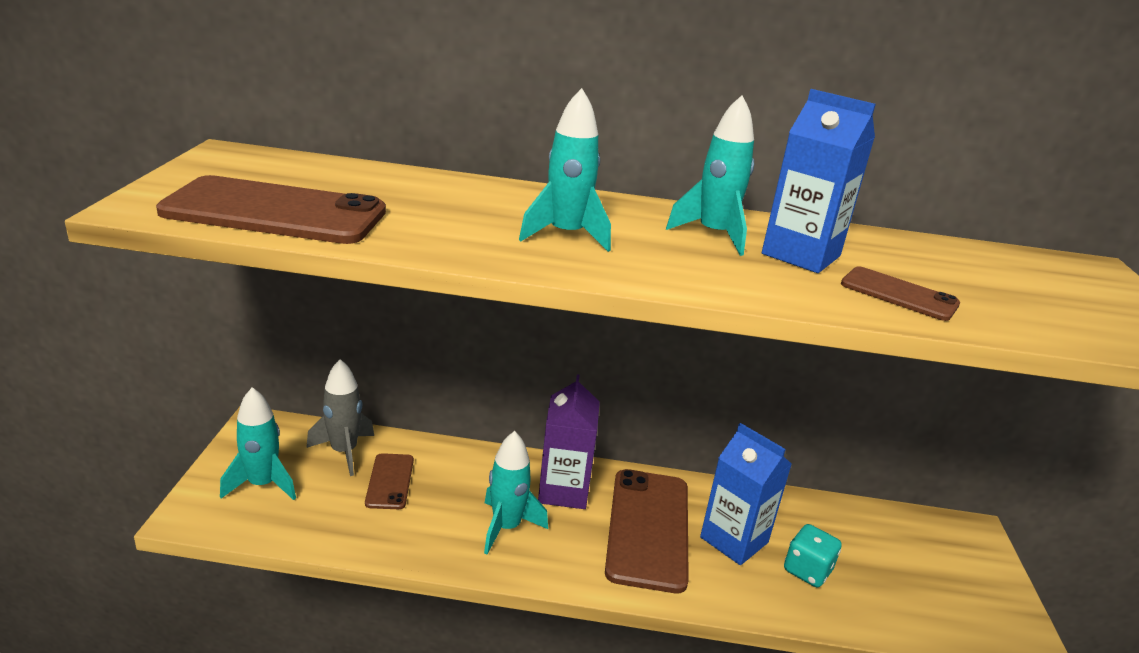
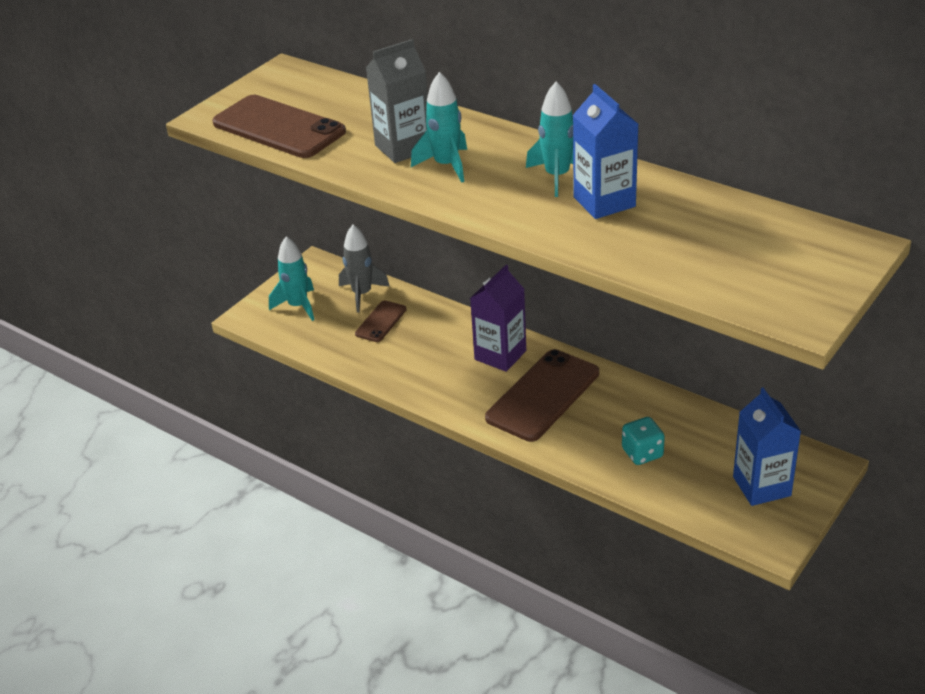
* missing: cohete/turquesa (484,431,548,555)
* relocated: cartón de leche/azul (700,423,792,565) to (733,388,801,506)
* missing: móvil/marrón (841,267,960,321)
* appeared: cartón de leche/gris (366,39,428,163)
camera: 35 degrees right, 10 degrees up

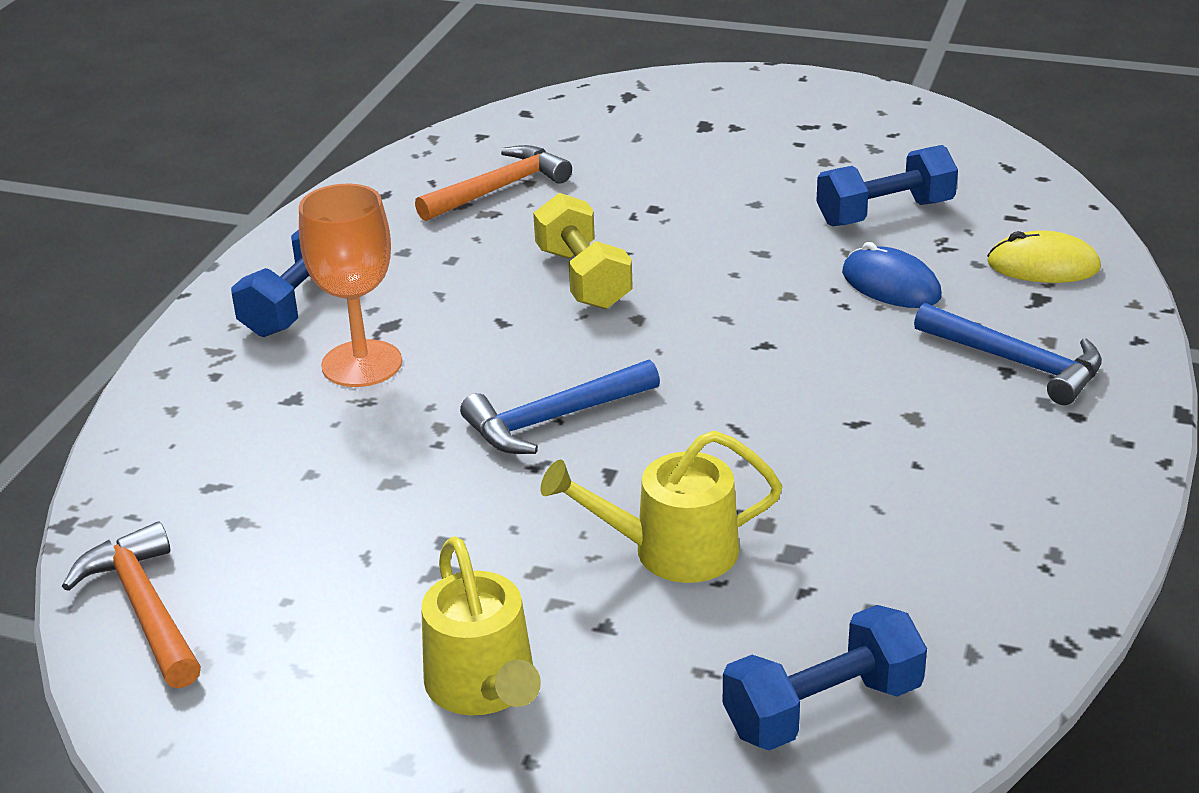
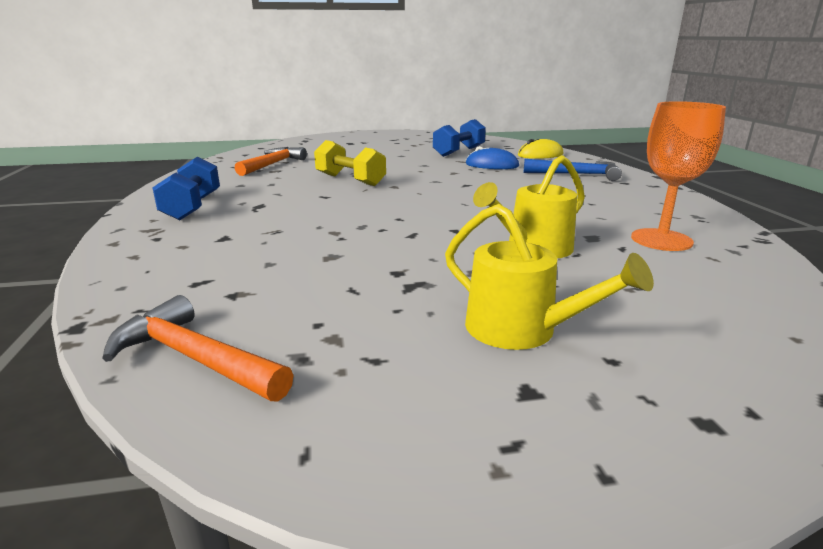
* relocated: copa/naranja (299,184,402,387) to (631,101,726,251)
* missing: martillo/azul (460,359,660,454)
* missing: mancuerna/azul (723,605,927,751)
camera: 30 degrees left, 10 degrees down

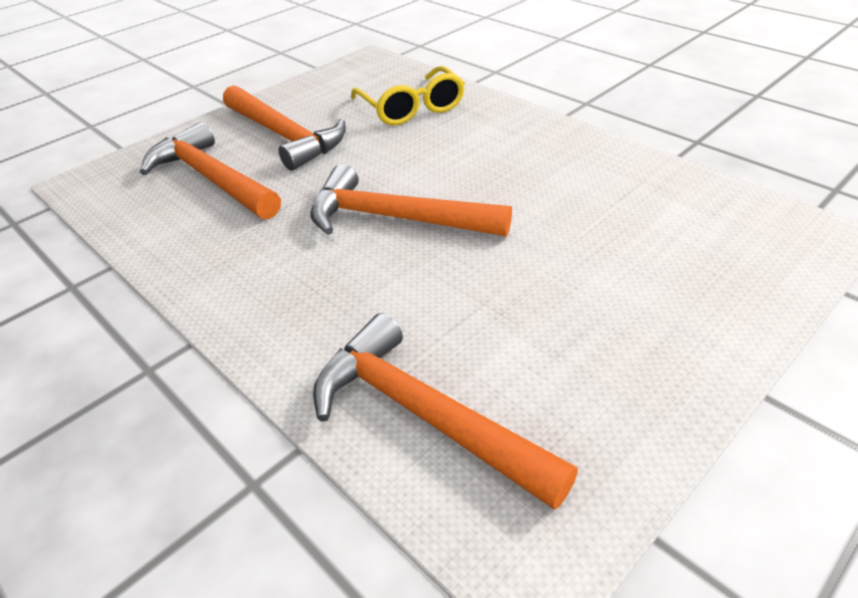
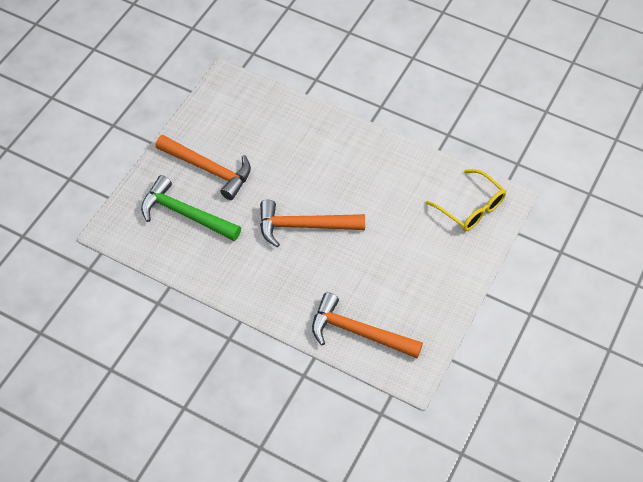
* colour: martillo/naranja (140,122,281,219) to martillo/verde (141,175,241,241)
* relocated: gafas/amarillo (351,66,465,125) to (426,169,506,231)
camera: 20 degrees left, 15 degrees up

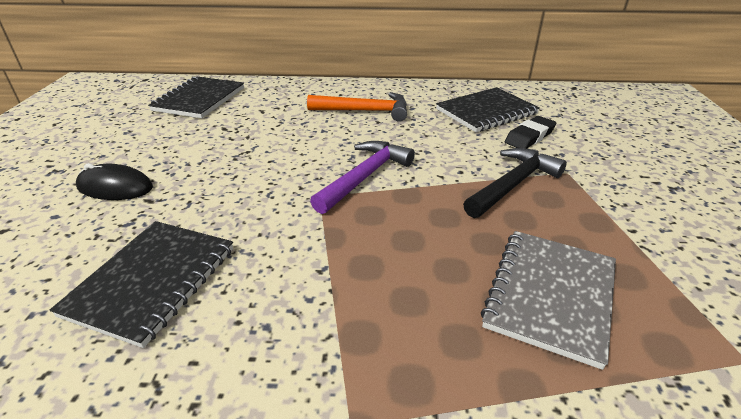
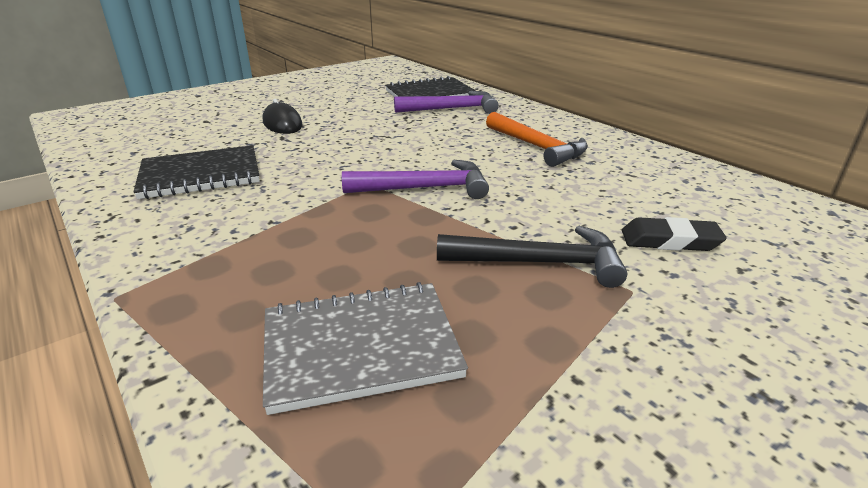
* missing: cuaderno/negro (436,87,540,132)
* appeared: martillo/morado (394,91,499,114)
camera: 50 degrees right, 5 degrees down

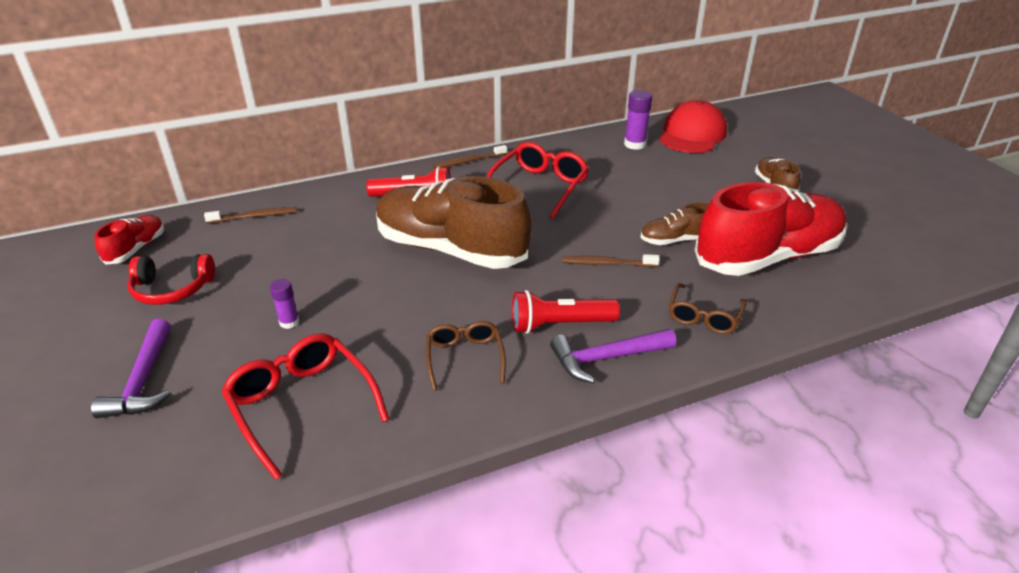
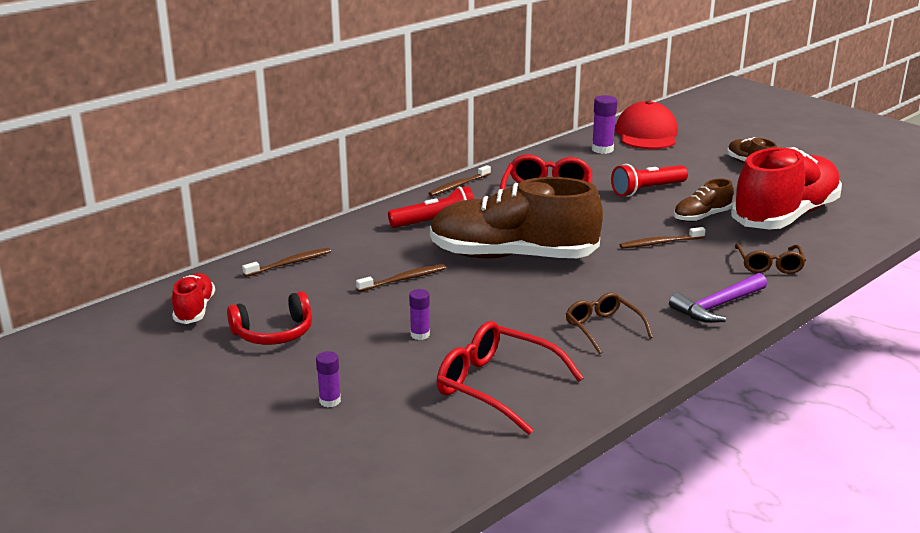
* exchanged: martillo/morado (91,319,171,418) to barra de pegamento/morado (316,351,341,407)
* relocated: lámpara de mano/rojo (512,290,620,334) to (611,164,688,197)
* appeared: cepillo de dientes/marrón (356,264,446,292)
camera: 20 degrees left, 10 degrees down

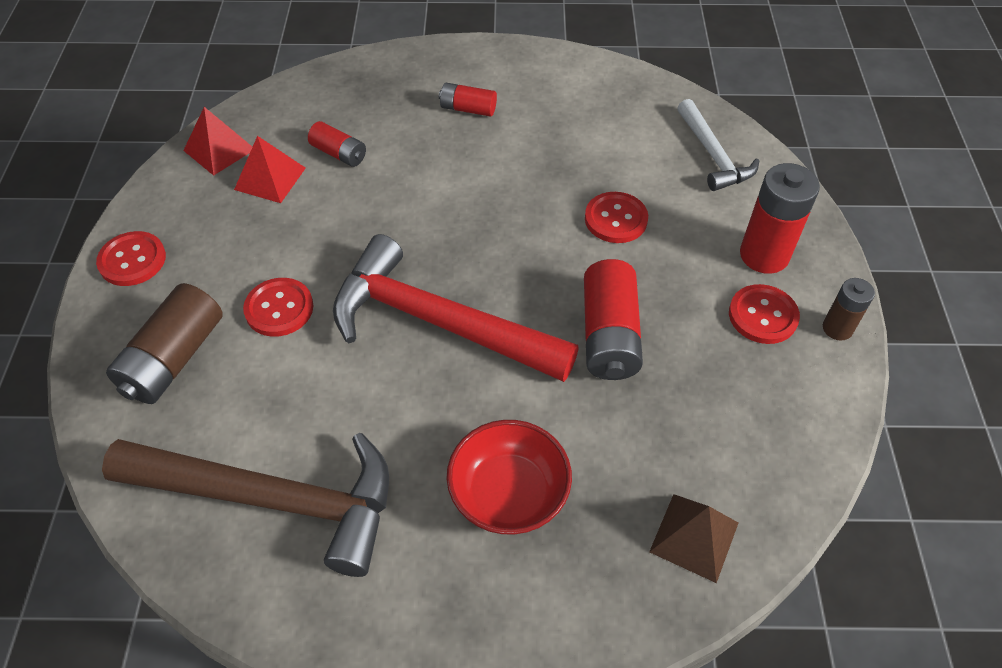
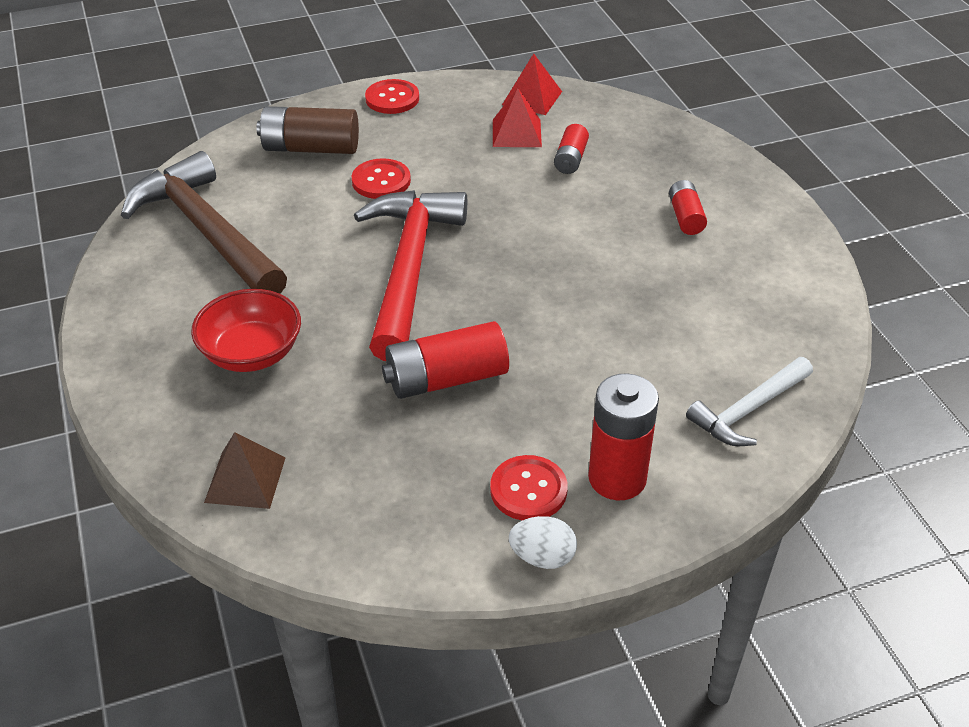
* spun: martillo/marrón (102,433,389,577) = (121,151,287,294) 150 degrees clockwise
* missing: botón/rojo (585,192,648,243)
* exchanged: pila/marrón (823,278,875,341) to huevo/blanco (509,516,577,569)
camera: 70 degrees right, 10 degrees down

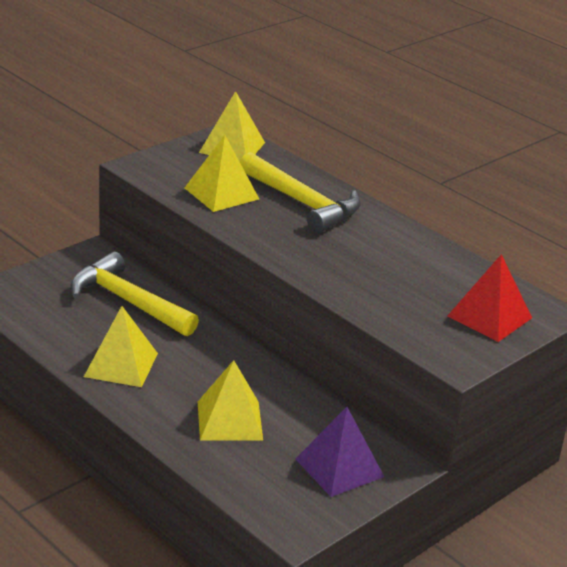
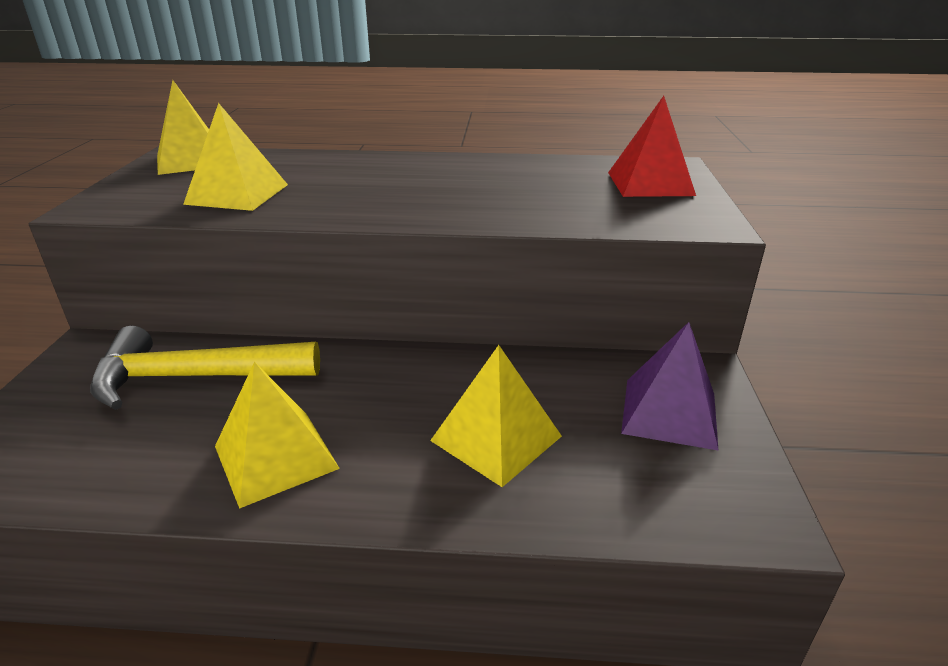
* missing: martillo/amarillo (240,152,361,233)
camera: 40 degrees left, 0 degrees up

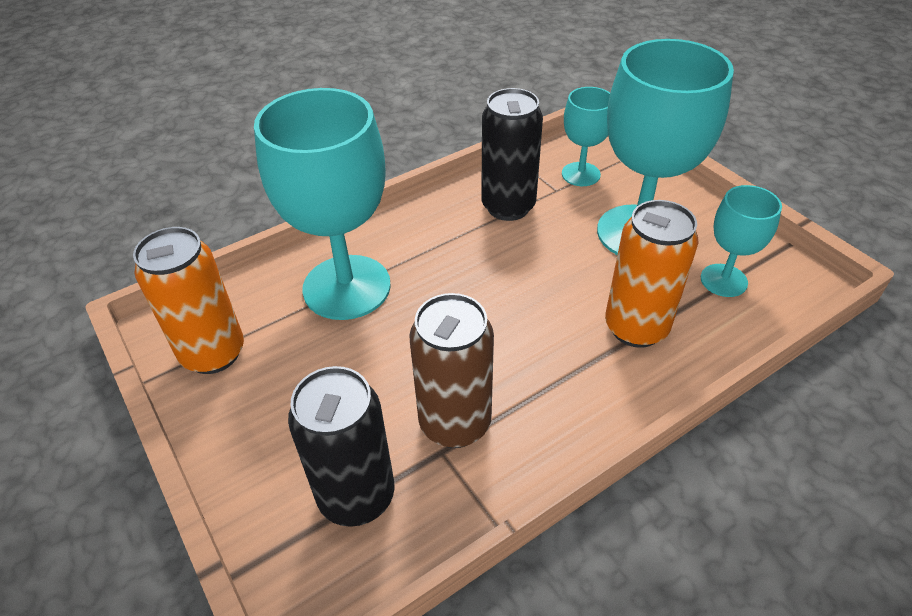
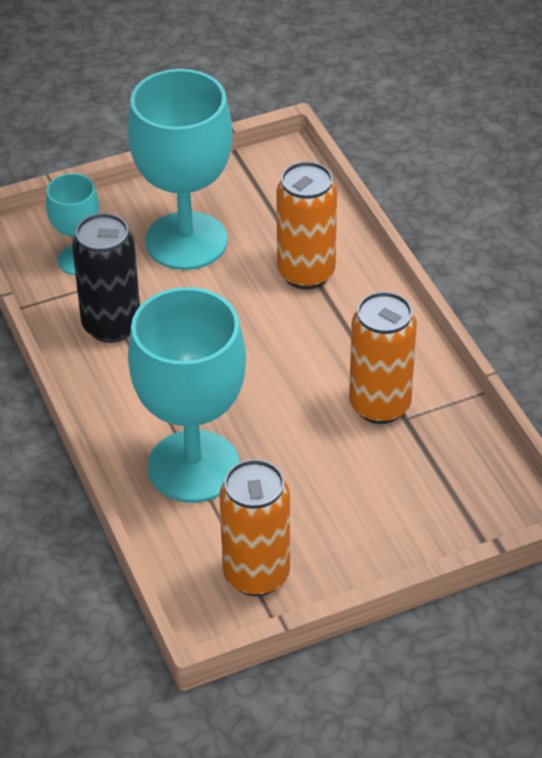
* missing: lata/negro (288,366,395,527)
* colour: lata/marrón (409,293,494,448) to lata/naranja (349,292,417,424)
* missing: copa/turquesa (701,185,782,297)
camera: 80 degrees left, 0 degrees up

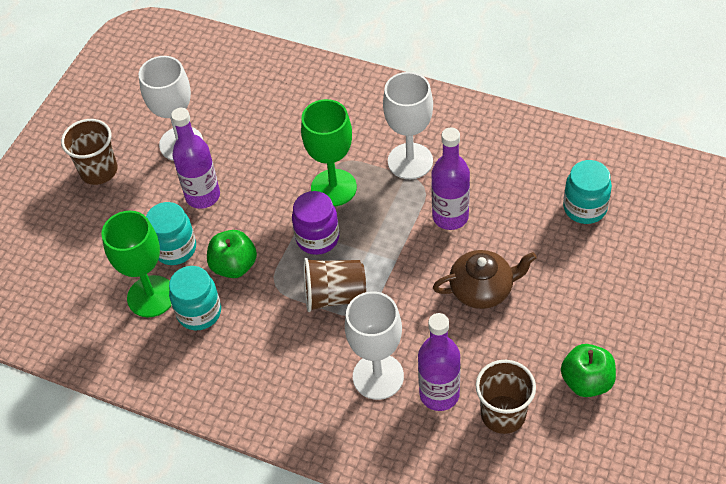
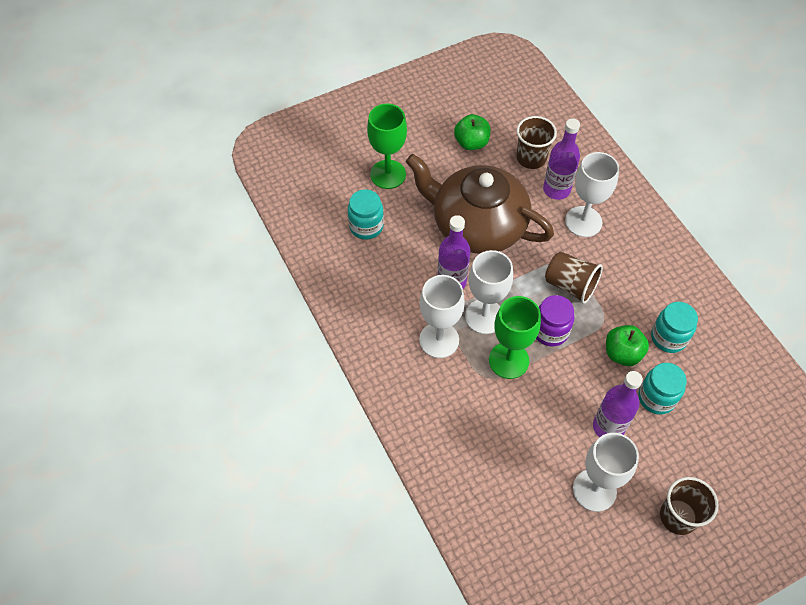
* relocated: copa/verde (101,211,172,317) to (367,104,407,189)
* size: tetera/marrón (433,250,537,309) = (406,154,554,254) x1.99
* appeared: copa/blanco (465,250,513,334)
camera: 145 degrees left, 5 degrees up

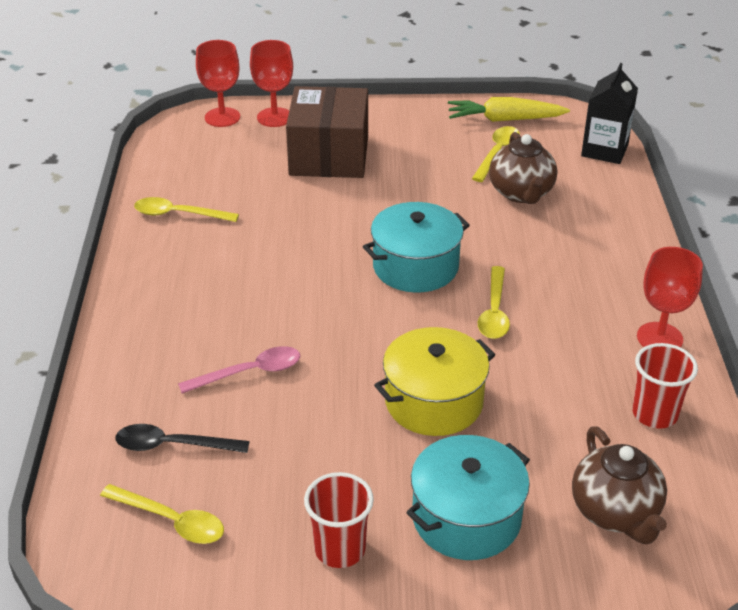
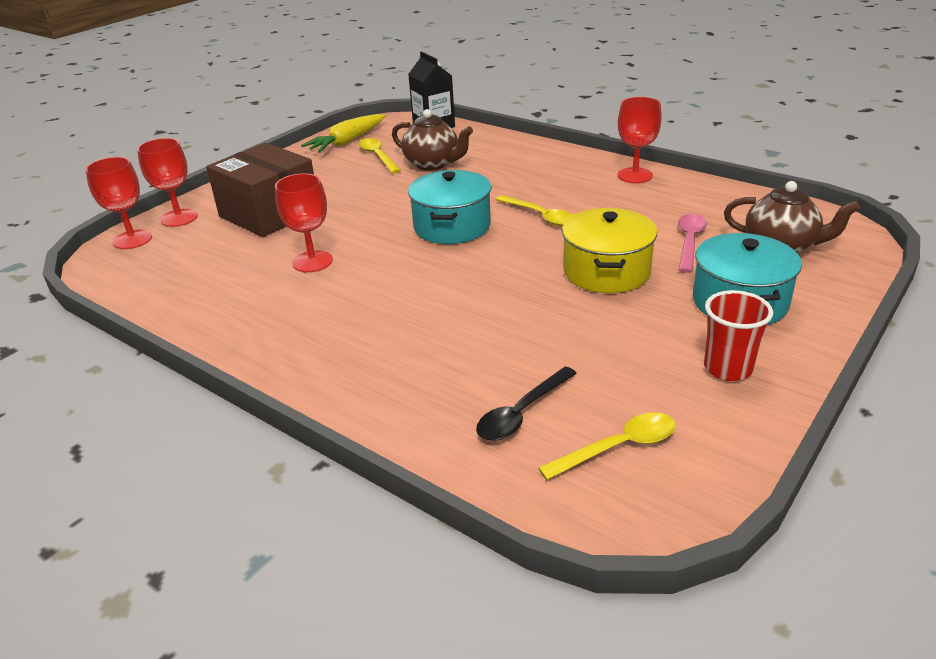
* missing: cuchara/amarillo (134,197,239,222)
* relocated: cuchara/rosa (178,346,300,394) to (678,214,707,273)
* missing: vaso/rojo (632,343,698,429)
* appeared: copa/rojo (275,173,333,272)
camera: 50 degrees left, 5 degrees down

